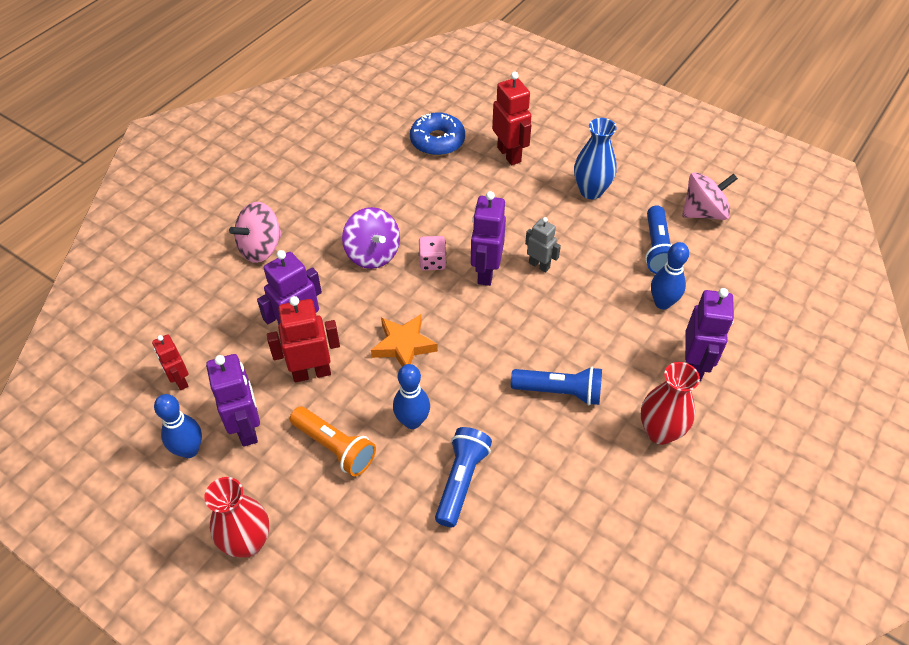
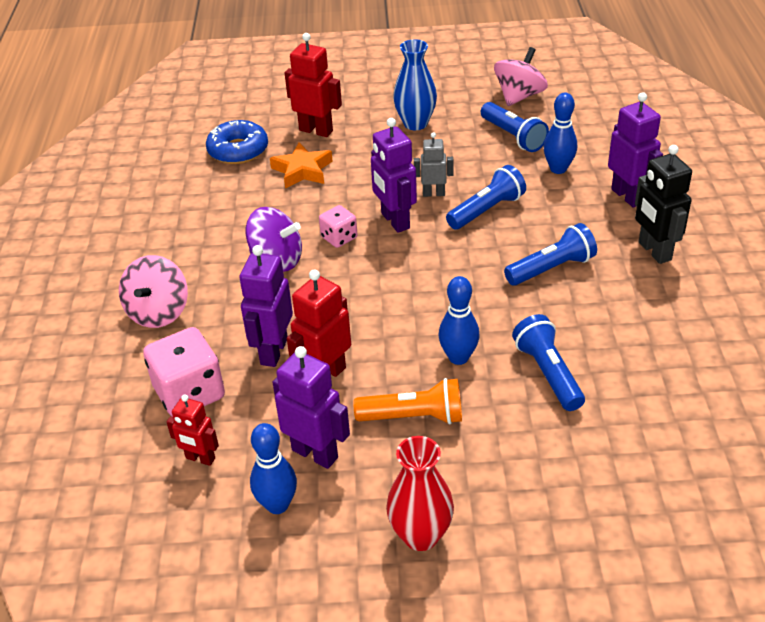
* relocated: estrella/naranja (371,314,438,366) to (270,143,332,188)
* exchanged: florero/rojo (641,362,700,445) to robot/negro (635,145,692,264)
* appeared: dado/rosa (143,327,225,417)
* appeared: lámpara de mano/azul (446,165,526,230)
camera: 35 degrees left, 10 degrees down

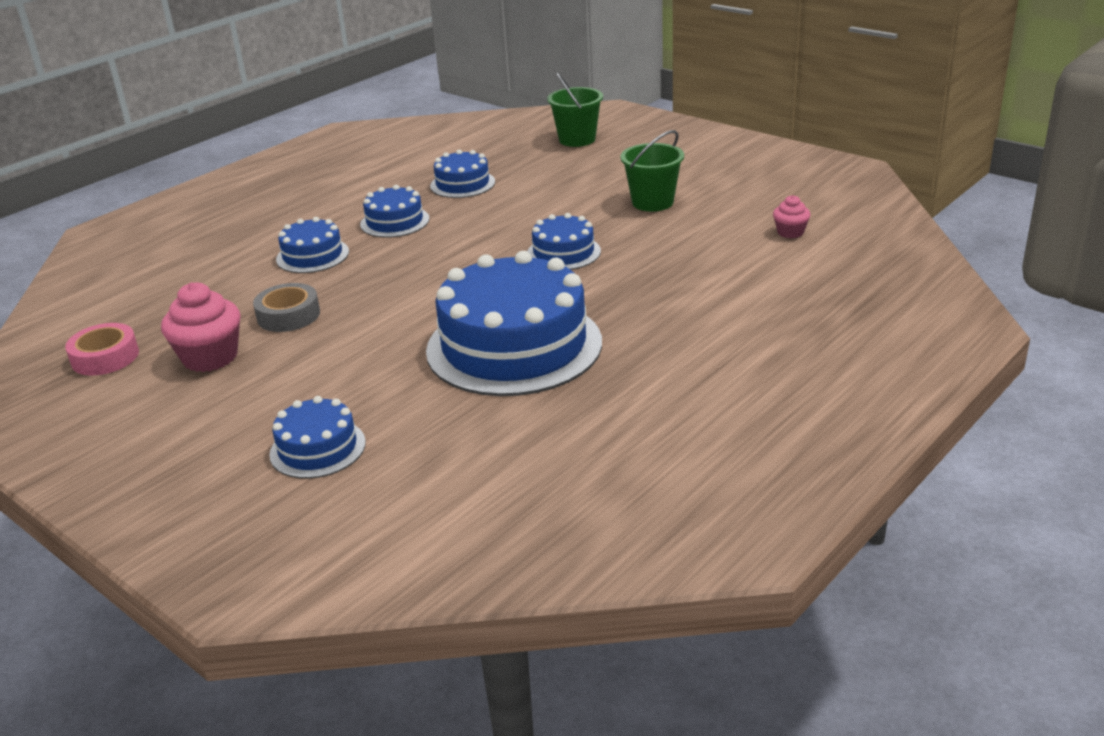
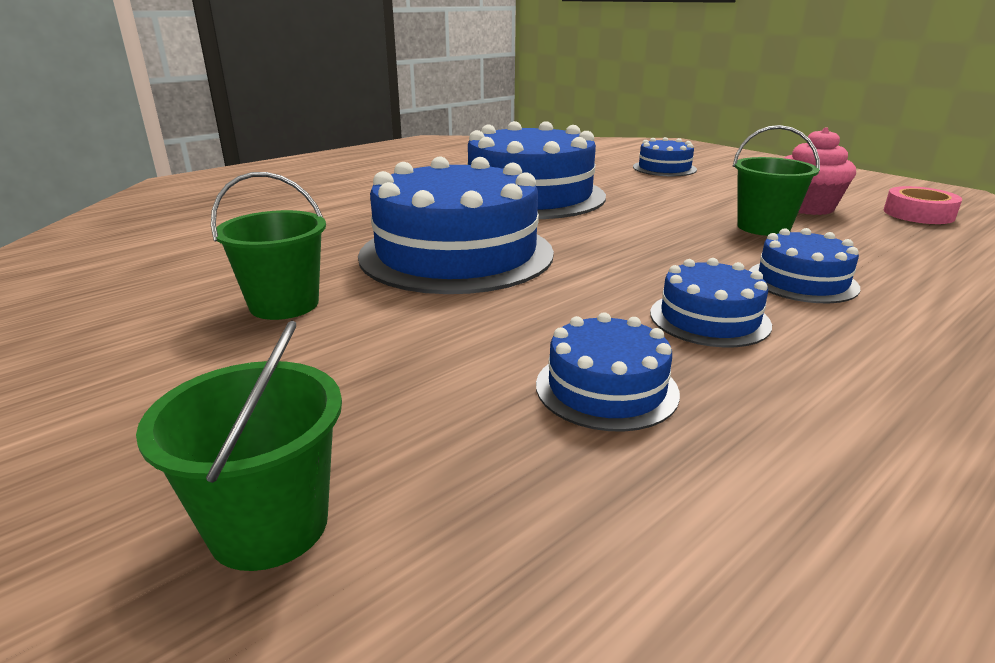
* exchanged: cinta adhesiva/gris (253,283,320,332) to balde/verde (733,125,820,236)
* size: tarta/azul (527,213,601,270) = (358,157,554,294) x2.08
* missing: magdalena/rosa (773,195,810,238)
camera: 175 degrees left, 5 degrees down

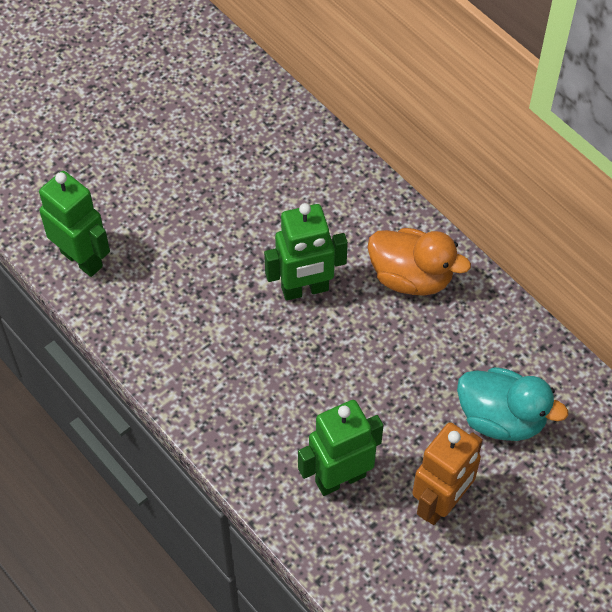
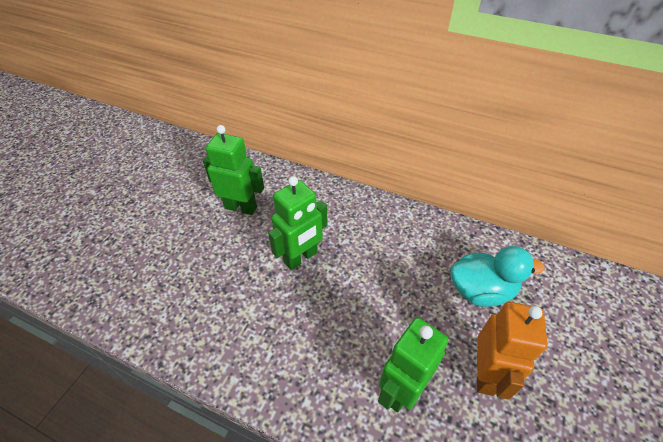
* relocated: robot/verde (39,171,110,277) to (203,125,264,215)
* missing: pato/naranja (368,228,471,296)
camera: 25 degrees left, 10 degrees down

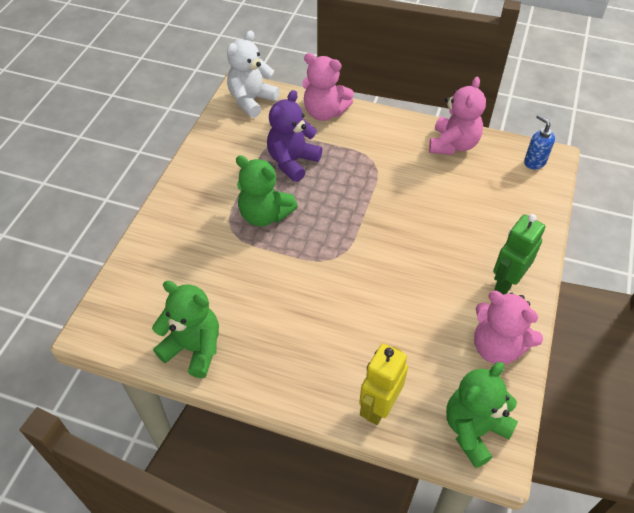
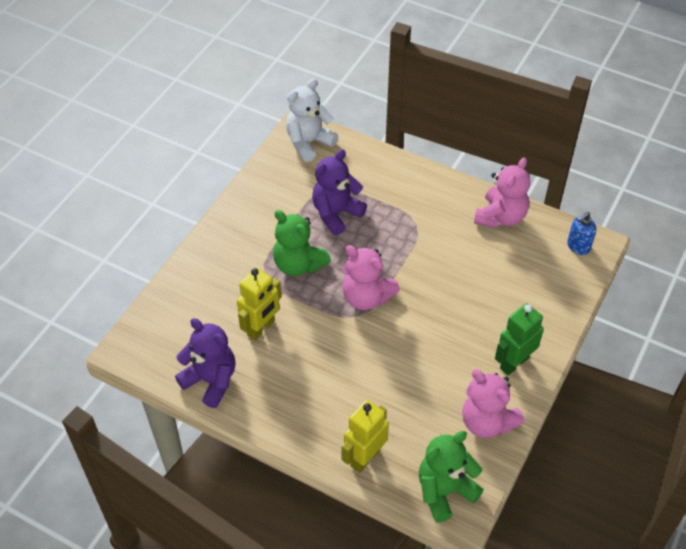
* colour: osito/verde (152,281,219,378) to osito/morado (175,318,236,408)
* relocated: osito/rosa (302,53,354,121) to (343,245,400,310)
* spun: dispensador de jabón/azul (524,115,555,169) = (567,212,596,255) 105 degrees counterclockwise
* appeared: robot/amarillo (237,268,282,341)
camera: 10 degrees right, 0 degrees up

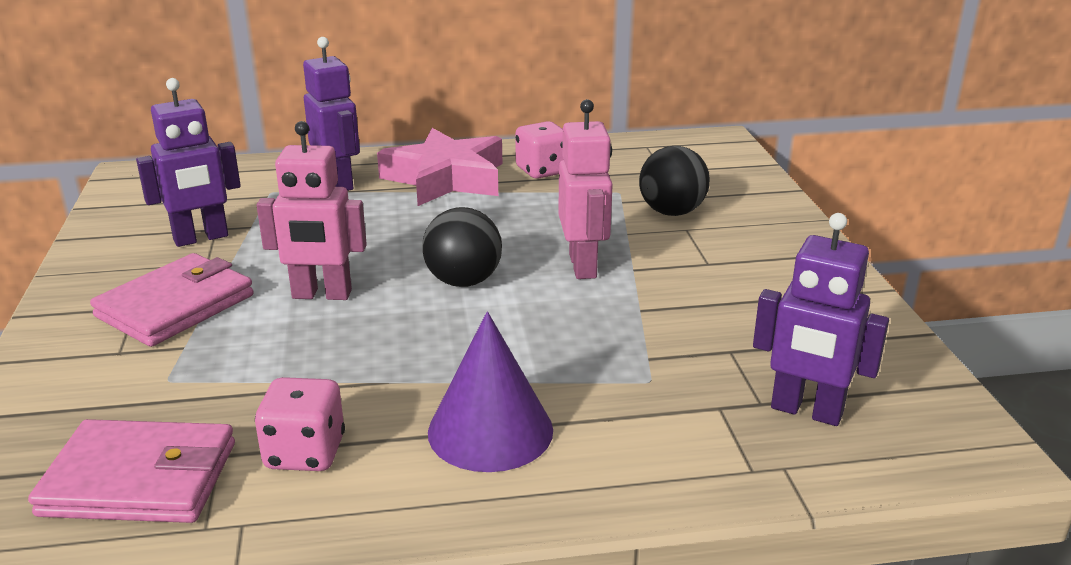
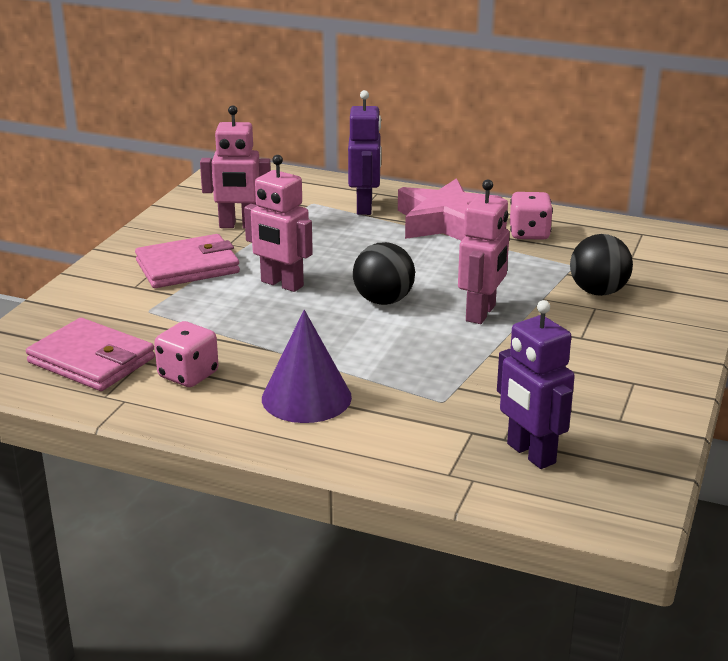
* colour: robot/morado (136,78,241,247) to robot/rosa (200,105,271,228)
camera: 30 degrees right, 0 degrees up

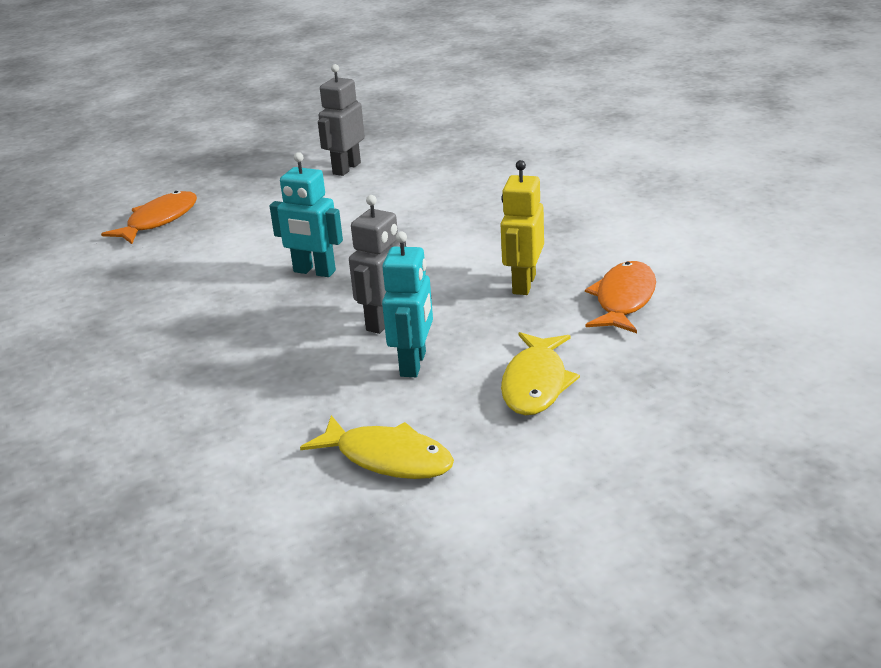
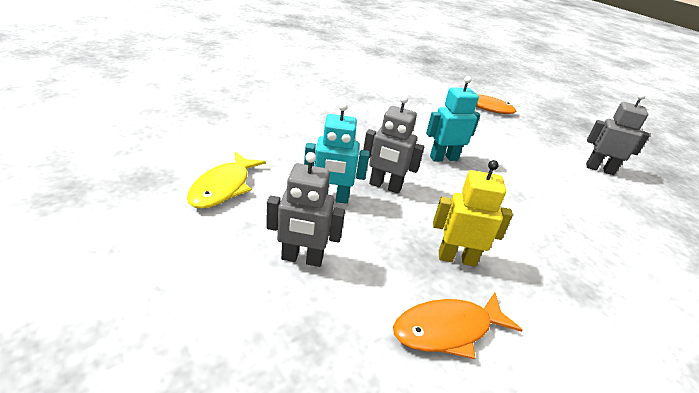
* spun: robot/turquesa (270,152,343,277) = (426,76,480,162) 60 degrees clockwise
* exchanged: pez/amarillo (501,332,580,415) to robot/gris (266,152,345,267)
* spun: pez/naranja (585,261,656,333) = (393,292,523,359) 150 degrees clockwise
camera: 75 degrees right, 5 degrees up

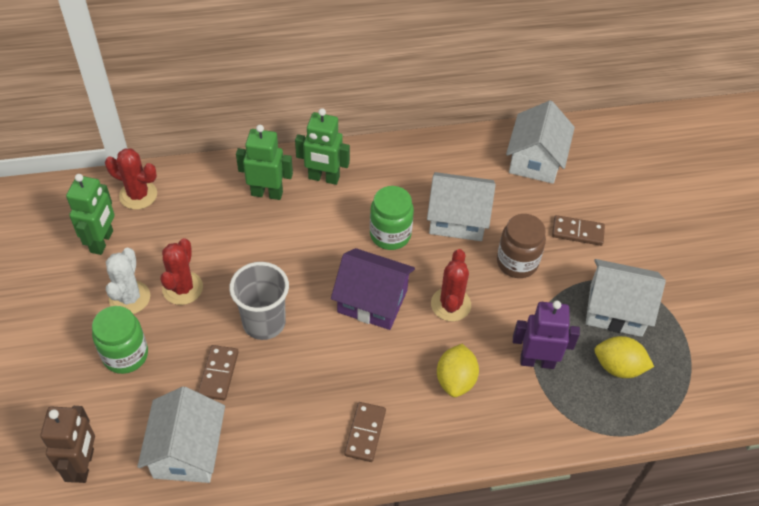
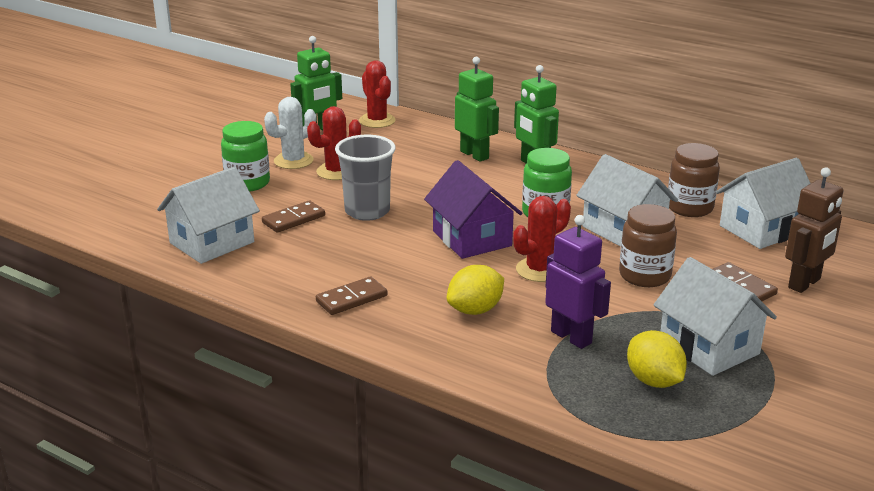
* relocated: robot/marrón (40,406,95,483) to (785,167,843,293)
* appeared: tarro/marrón (668,143,720,217)
camera: 45 degrees right, 25 degrees down

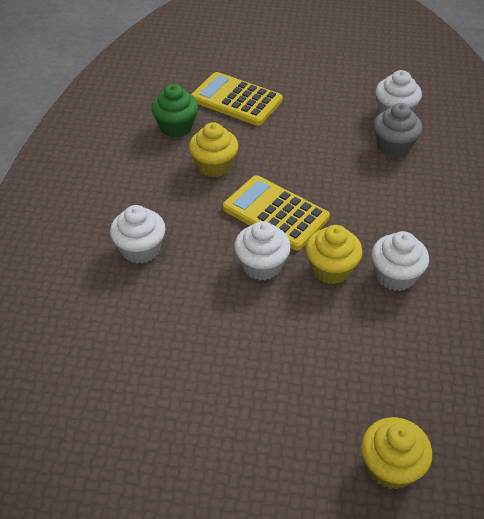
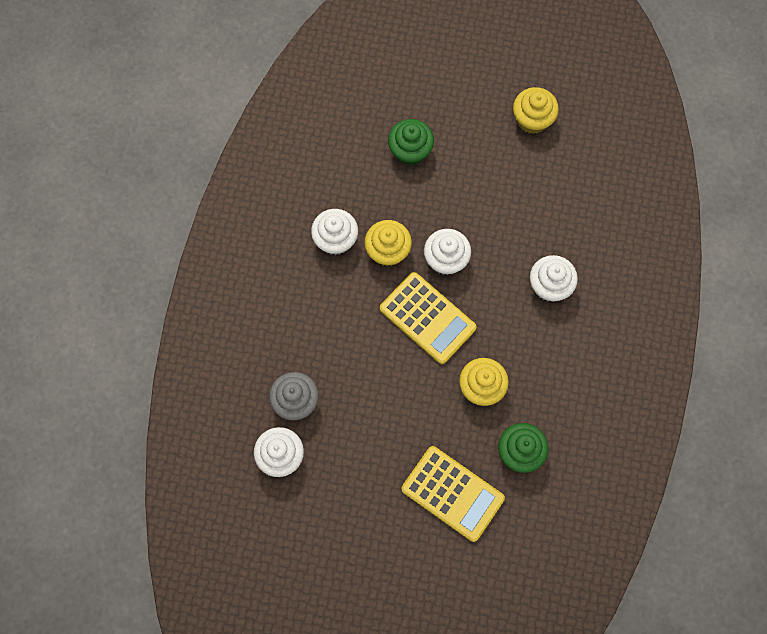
* relocated: magdalena/amarillo (361,417,432,489) to (513,87,559,134)
* appeared: magdalena/verde (388,119,434,165)
camera: 175 degrees left, 25 degrees up

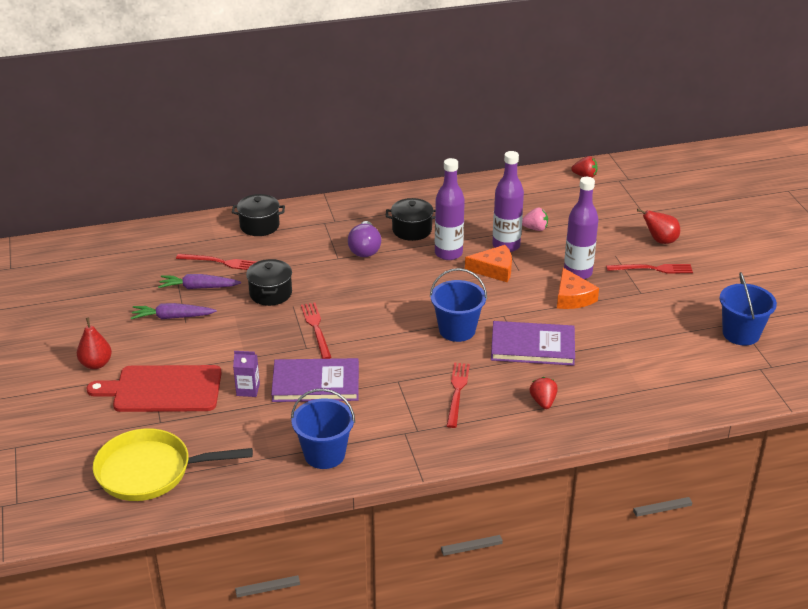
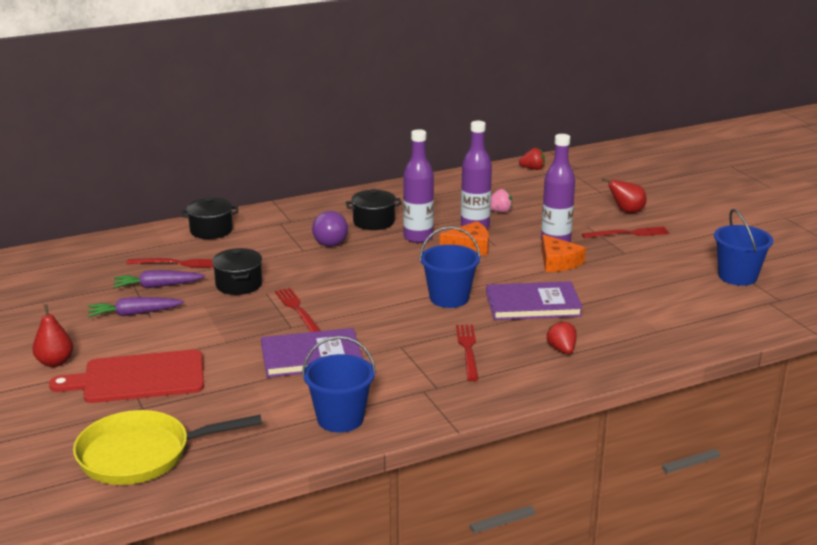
* missing: cartón de leche/morado (233,351,260,397)
camera: 10 degrees left, 10 degrees down

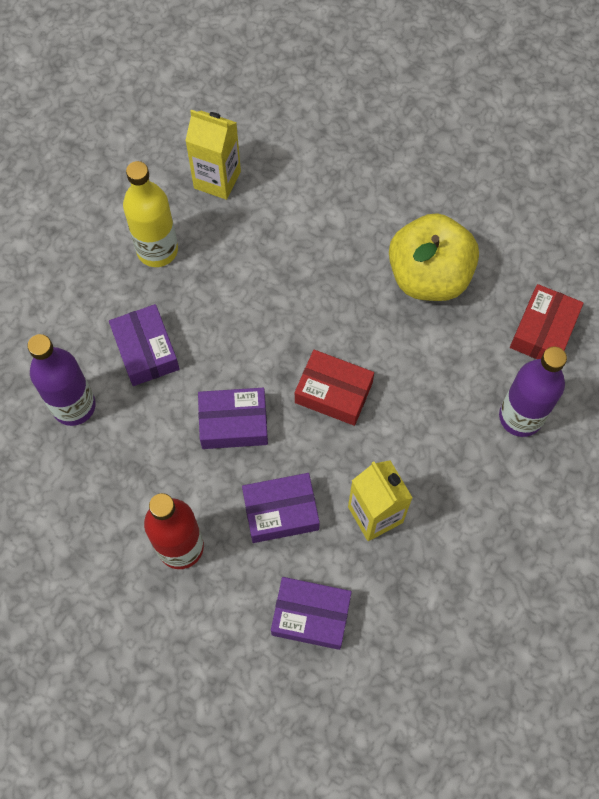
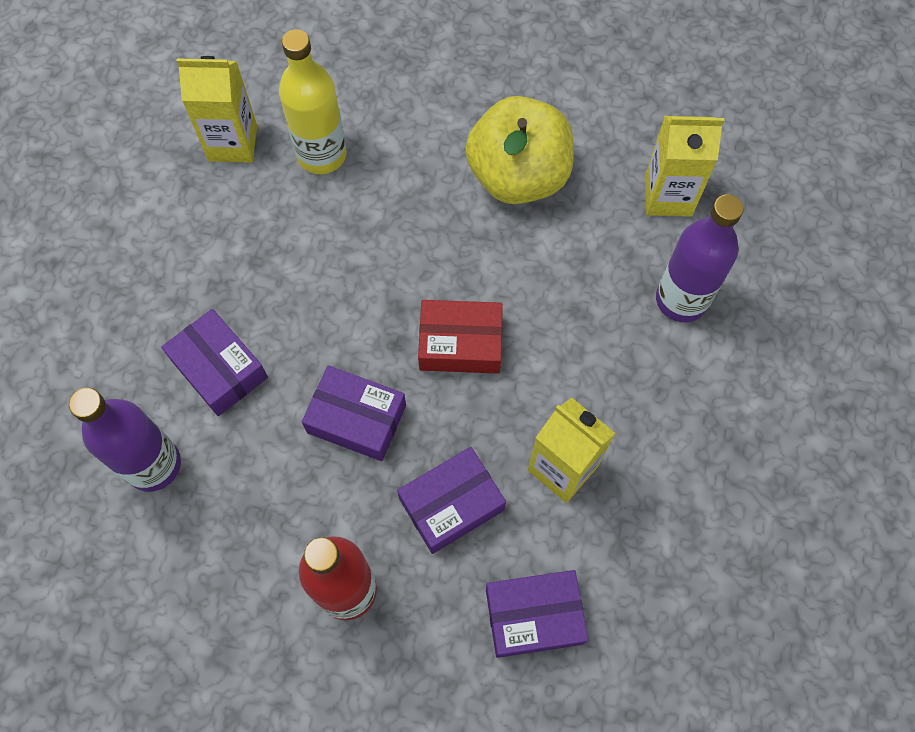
* relocated: botella/amarillo (123,161,178,267) to (279,29,347,174)
* spun: caja/morado (198,388,268,449) = (302,365,406,461) 45 degrees clockwise
* exchanged: caja/rojo (510,284,584,359) to cartón de leche/amarillo (645,116,724,217)
camera: 20 degrees left, 0 degrees up

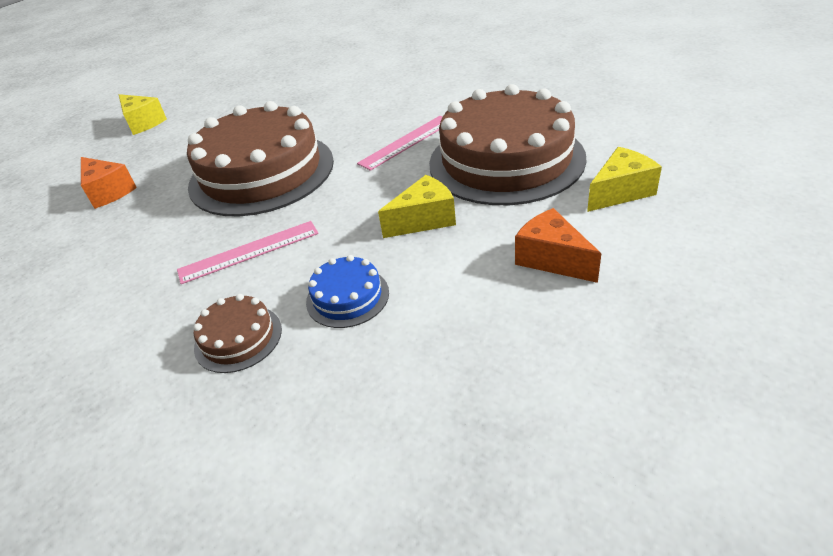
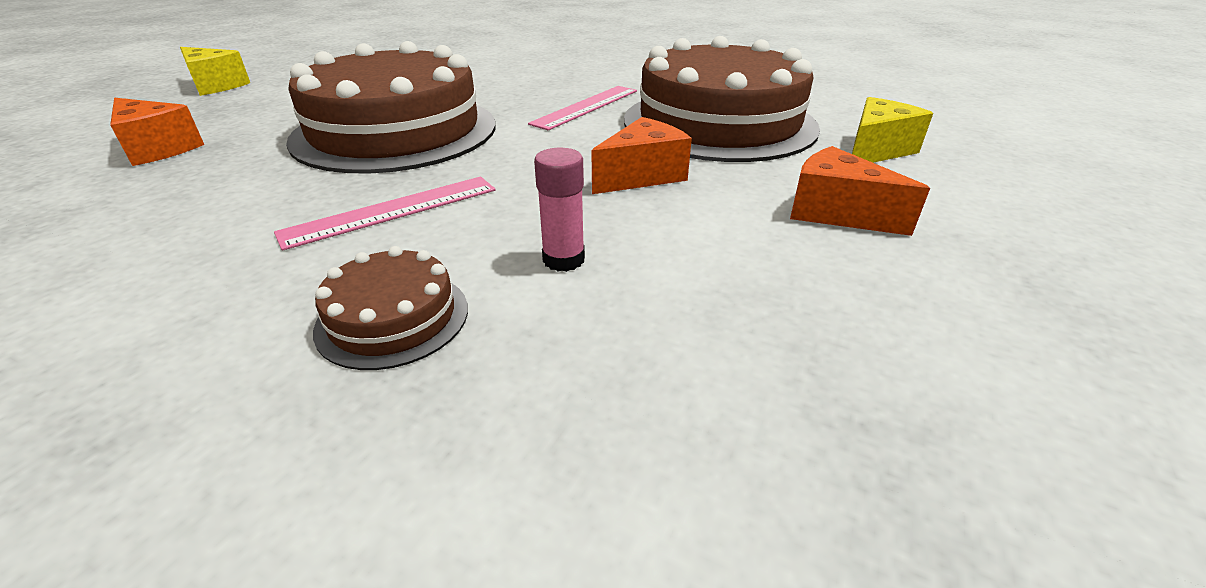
* exchanged: tarta/azul (306,255,389,328) to barra de pegamento/rosa (534,148,585,272)
* colour: queso/amarillo (378,175,456,238) to queso/naranja (591,117,692,194)
camera: 15 degrees left, 5 degrees down

